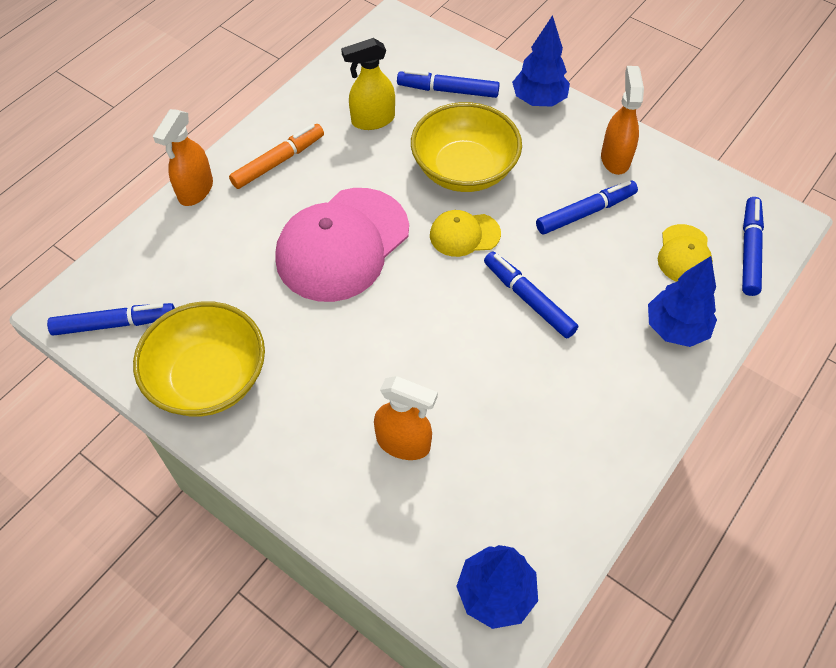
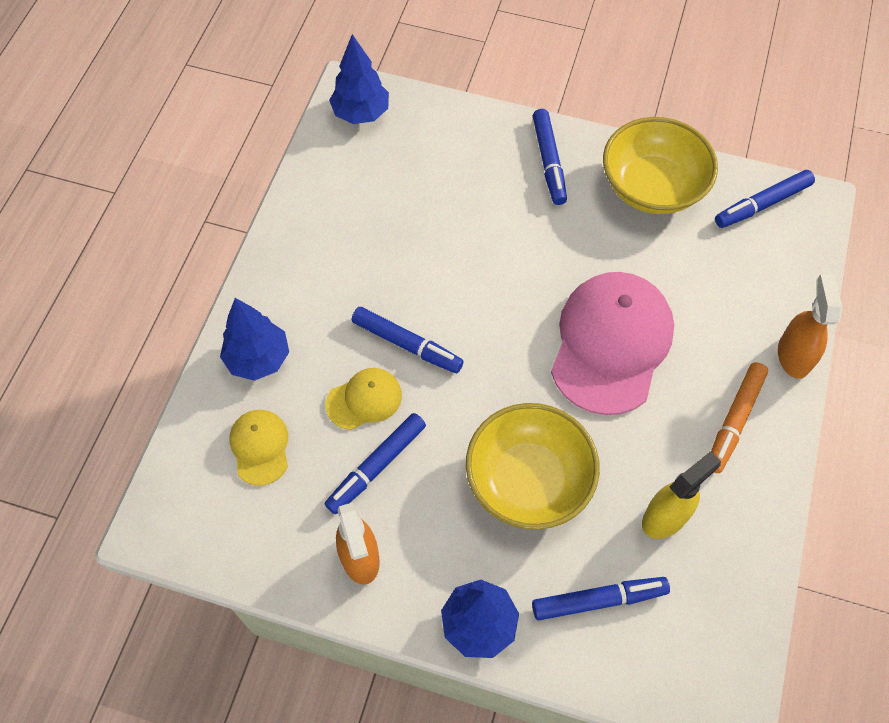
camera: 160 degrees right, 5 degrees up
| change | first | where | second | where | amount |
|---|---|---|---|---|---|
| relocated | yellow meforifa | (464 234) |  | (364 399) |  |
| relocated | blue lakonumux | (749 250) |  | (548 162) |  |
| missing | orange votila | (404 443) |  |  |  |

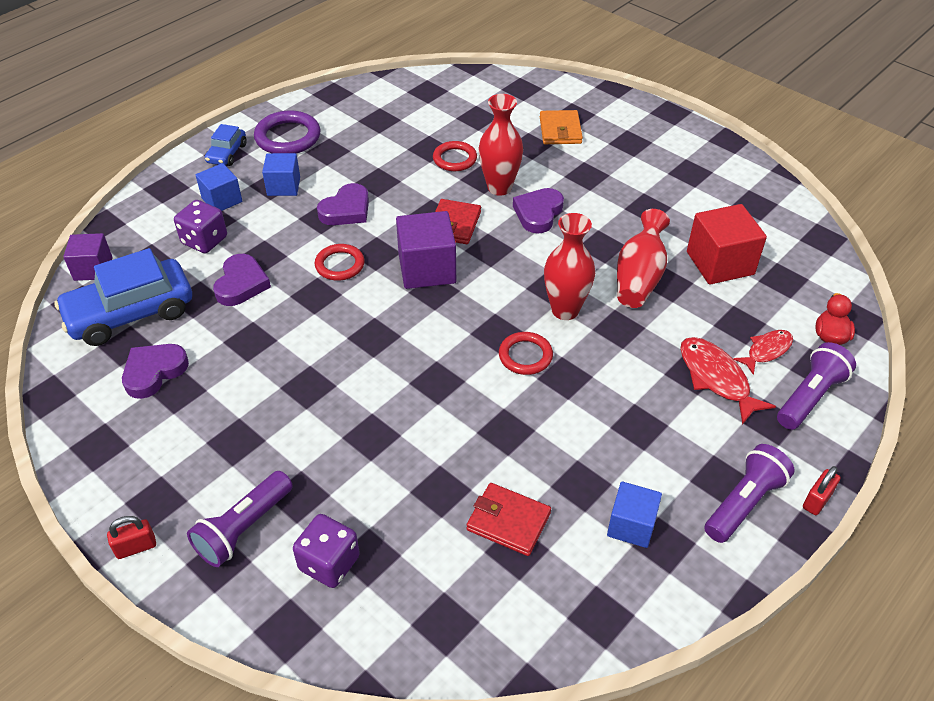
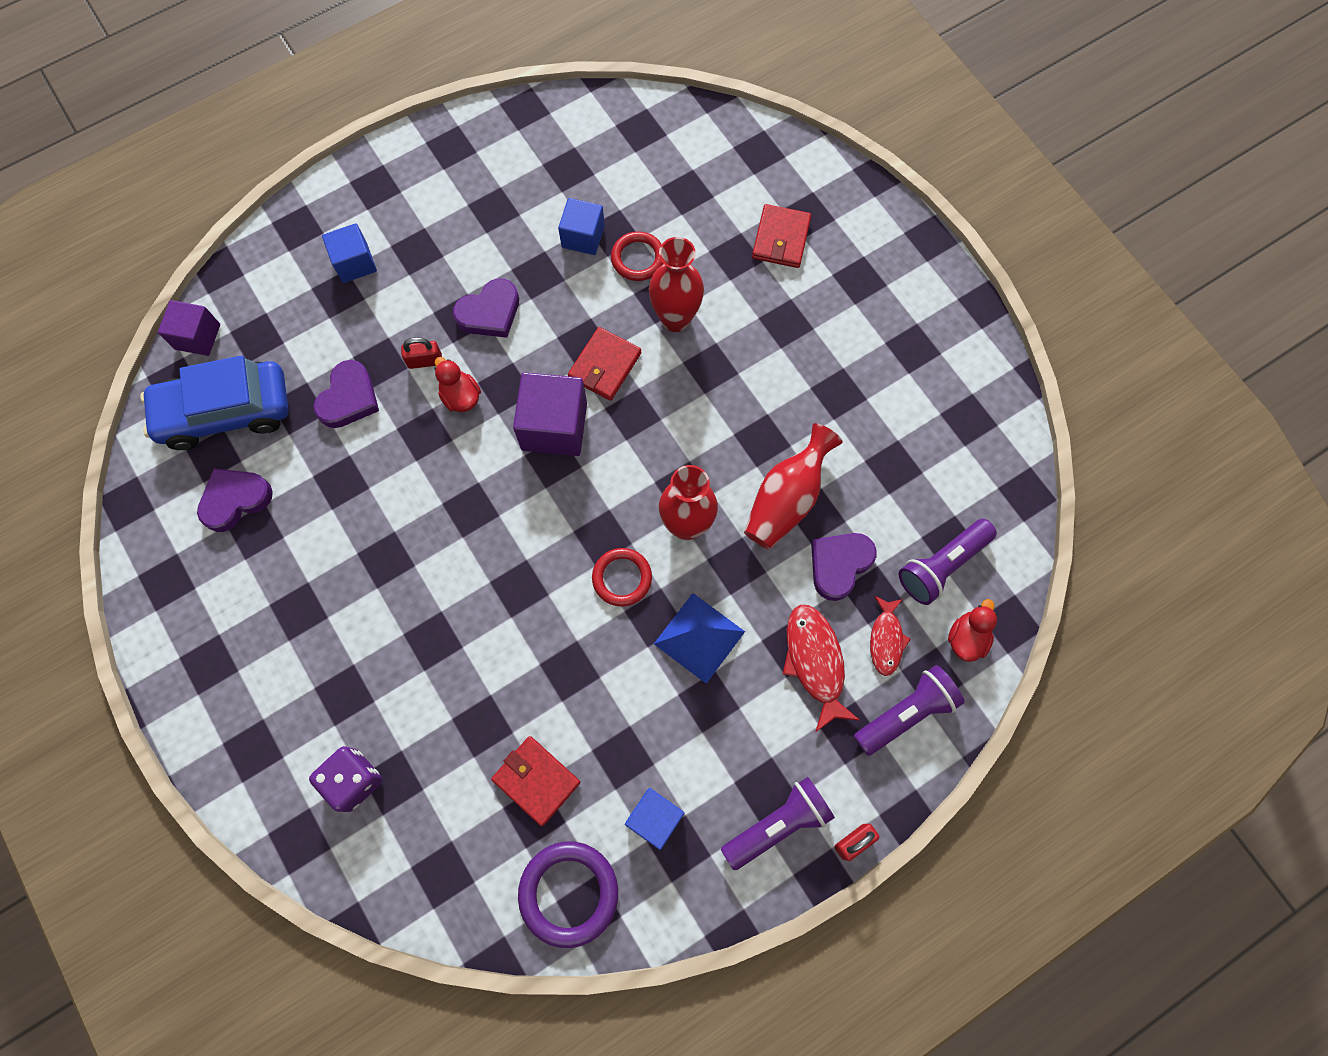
camera: 15 degrees right, 25 degrees up
| change | first | where | second | where | amount |
|---|---|---|---|---|---|
| relocated | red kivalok | (136 547) |  | (425 361) |  |
| exchanged | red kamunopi | (340 265) | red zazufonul | (461 396) |  |
| relocated | purple kamunopi | (288 137) |  | (569 893) |  |
| relocated | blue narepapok | (283 186) |  | (583 237) |  |
| appeared |  |  | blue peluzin | (699 637) |  |
| colour | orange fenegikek | (560 130) | red fenegikek | (781 239) |  |
| relocated | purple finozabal | (538 213) |  | (839 565) |  |
| spun | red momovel | (766 351) |  | (886 639) | 120 degrees clockwise |
| relocated | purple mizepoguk | (243 528) |  | (941 565) |  |
| missing | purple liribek | (204 240) |  |  |  |
| missing | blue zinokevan | (227 153) |  |  |  |
| missing | red narepapok | (720 263) |  |  |  |

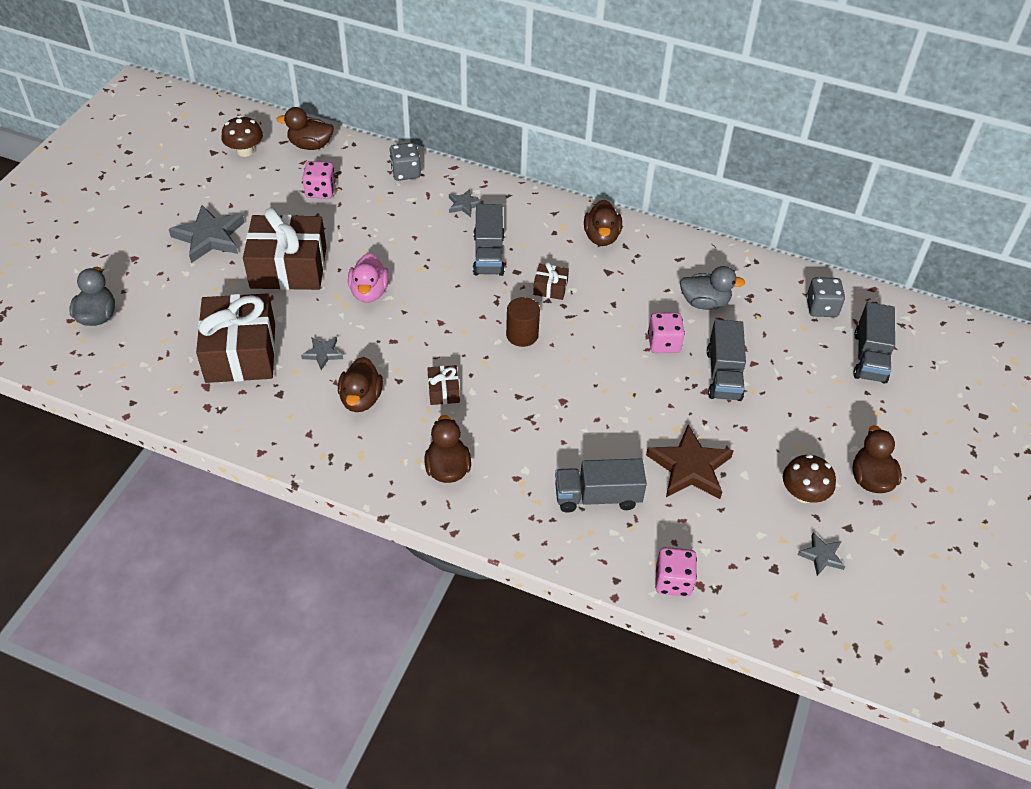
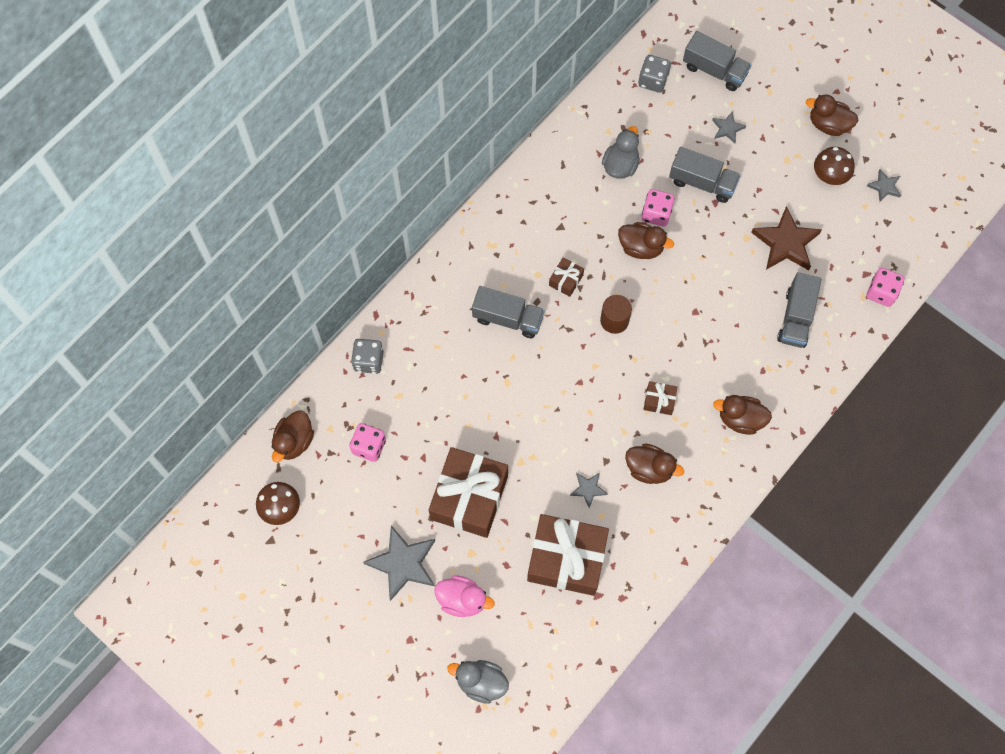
camera: 70 degrees left, 20 degrees up
| change | first | where | second | where | amount |
|---|---|---|---|---|---|
| relocated | pink zazufonul | (369 292) |  | (462 600) |  |
| relocated | brown zazufonul | (601 237) |  | (641 247) |  |
| relocated | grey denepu | (464 205) |  | (727 128) |  |

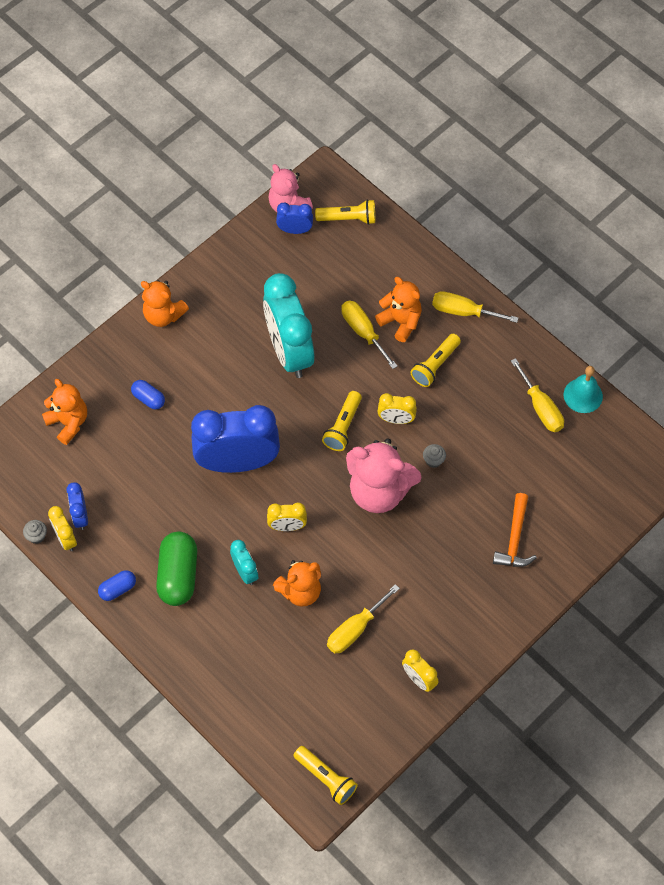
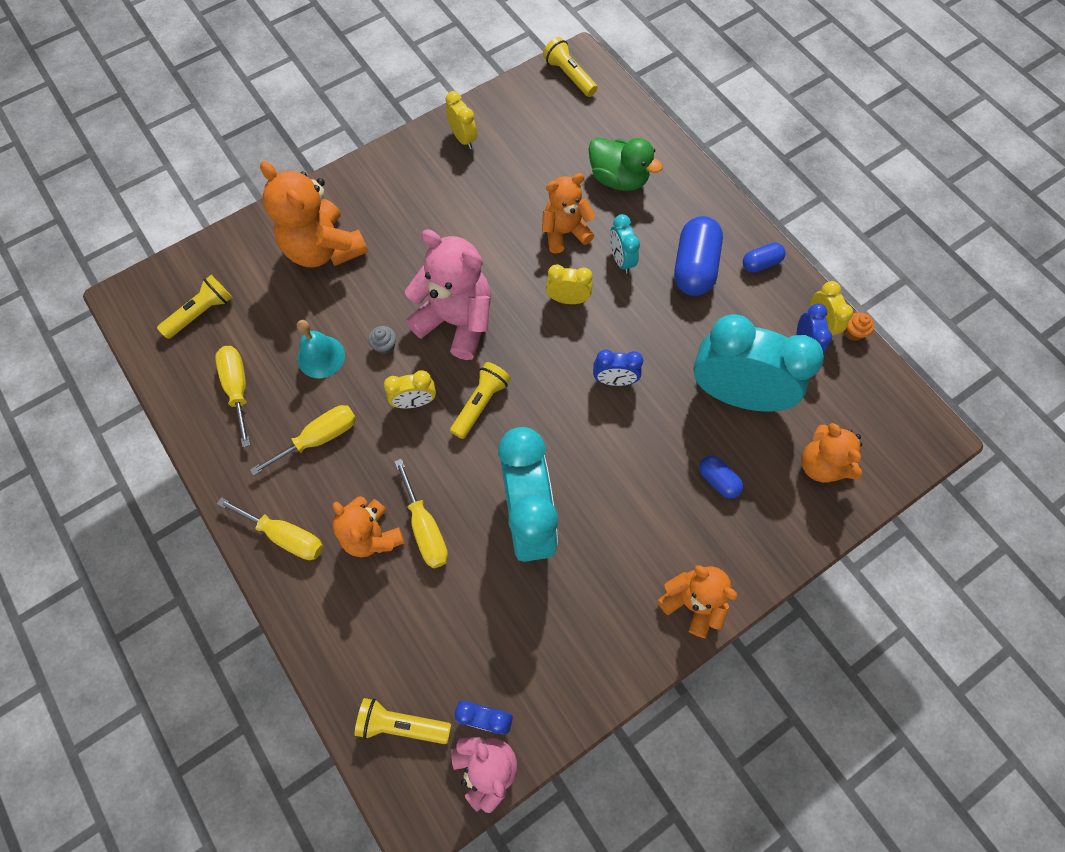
camera: 170 degrees left, 5 degrees up
| change | first | where | second | where | amount |
|---|---|---|---|---|---|
| relocated | yellow mizepoguk | (435 365) |  | (201 313) |  |
| relocated | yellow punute | (355 629) |  | (319 438) |  |
| exchanged | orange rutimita | (514 539) | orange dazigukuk | (324 249) |  |
| relocated | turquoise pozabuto | (583 395) |  | (321 356) |  |
| spun | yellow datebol | (396 419) |  | (415 402) | 150 degrees clockwise |
| appeared |  |  | green zazufonul | (618 179) |  |
| size | blue datebol | (237 462) |  | (614 380) | x0.45 |
| colour | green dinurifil | (178 575) | blue dinurifil | (694 267) |  |
| appeared |  |  | turquoise datebol | (735 394) |  |
| colour | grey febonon | (37 536) | orange febonon | (853 332) |  |

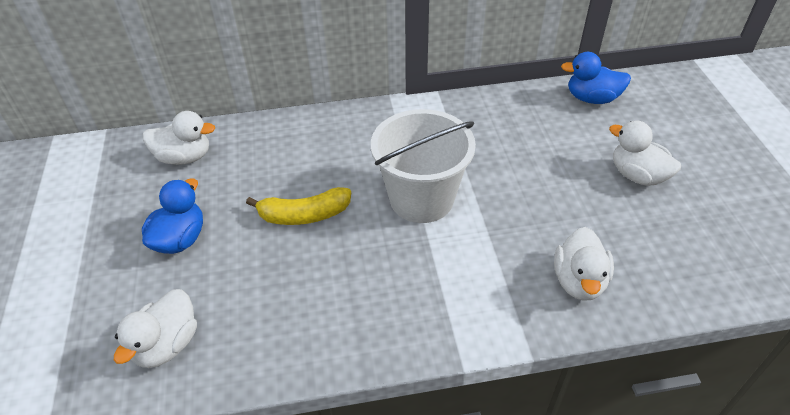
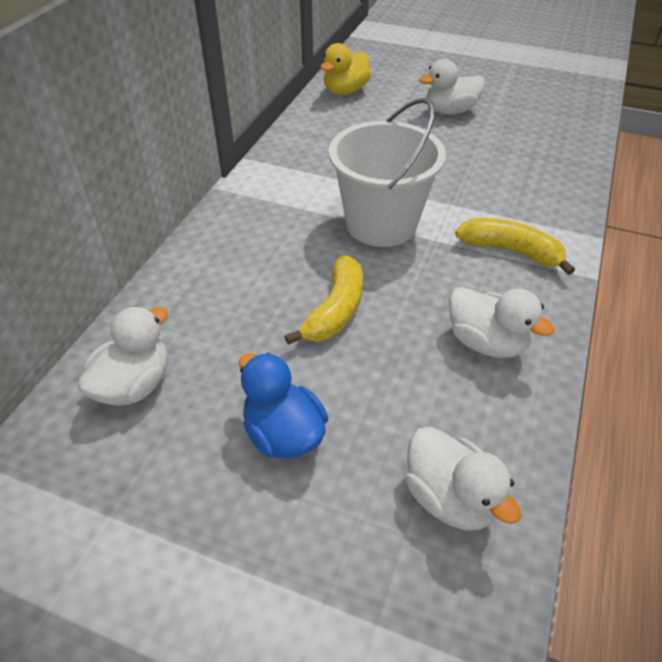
camera: 60 degrees left, 0 degrees up
| change | first | where | second | where | amount |
|---|---|---|---|---|---|
| colour | blue zazufonul | (592 98) | yellow zazufonul | (345 91) |  |
| relocated | white zazufonul | (579 281) |  | (486 342) |  |
| appeared |  |  | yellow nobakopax | (511 251) |  |

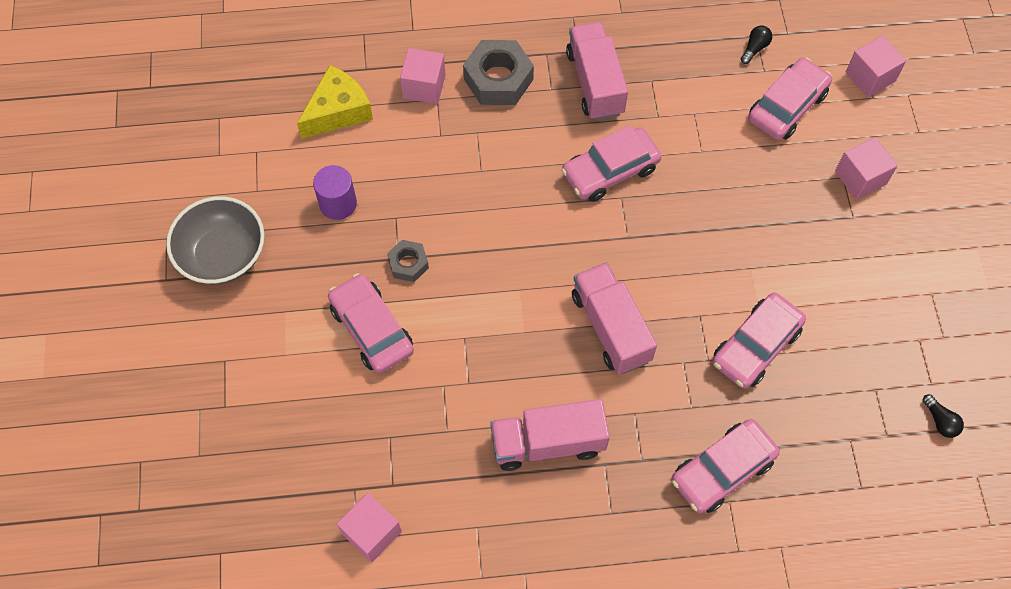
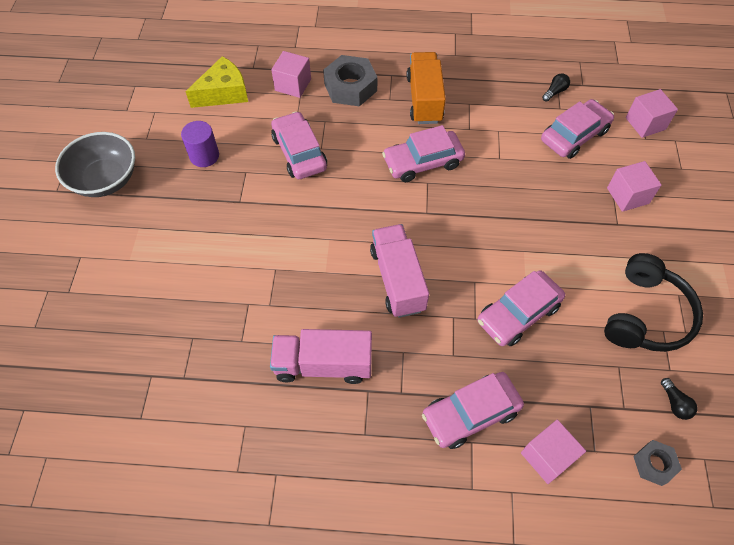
camera: 10 degrees right, 5 degrees down
| change | first | where | second | where | amount |
|---|---|---|---|---|---|
| relocated | pink zinokevan | (371 329) |  | (299 153) |  |
| colour | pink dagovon | (595 83) | orange dagovon | (424 99) |  |
| relocated | pink narepapok | (372 532) |  | (547 456) |  |
| appeared |  |  | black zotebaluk | (646 315) |  |
| relocated | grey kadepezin | (408 264) |  | (654 464) |  |

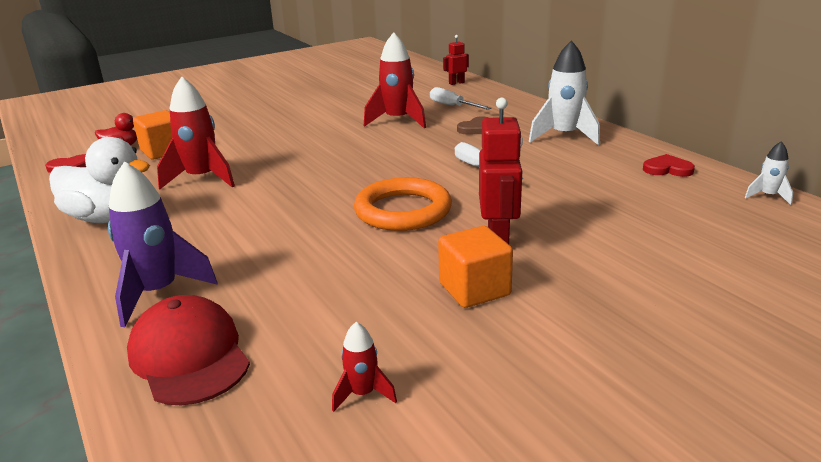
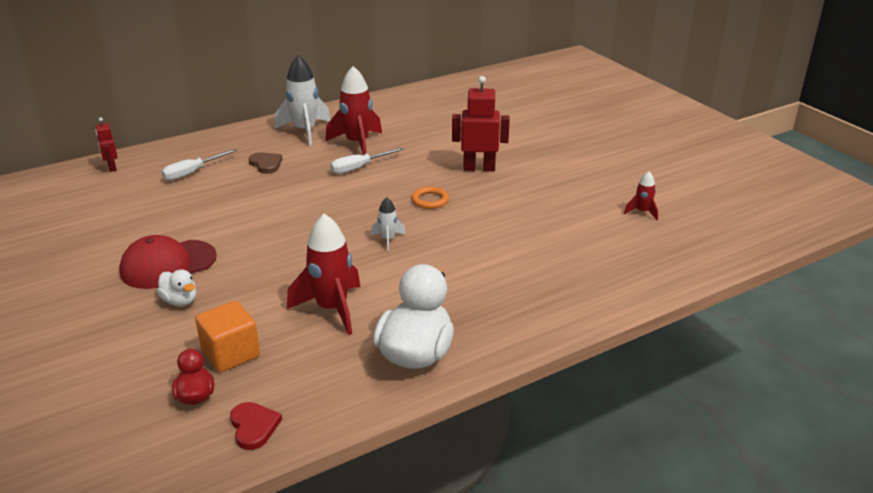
camera: 90 degrees left, 5 degrees up
| change | first | where | second | where | amount |
|---|---|---|---|---|---|
| relocated | red meforifa | (189 356) |  | (168 264) |  |
| appeared |  |  | white zazufonul | (180 301) |  |
| relocated | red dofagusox | (398 121) |  | (357 144) |  |
| relocated | white dofagusox | (768 196) |  | (388 239) |  |
| size | orange kamunopi | (403 210) |  | (430 200) | x0.49 |
| missing | purple dofagusox | (158 293) |  |  |  |
| missing | orange narepapok | (474 289) |  |  |  |
| missing | red finozabal | (667 169) |  |  |  |

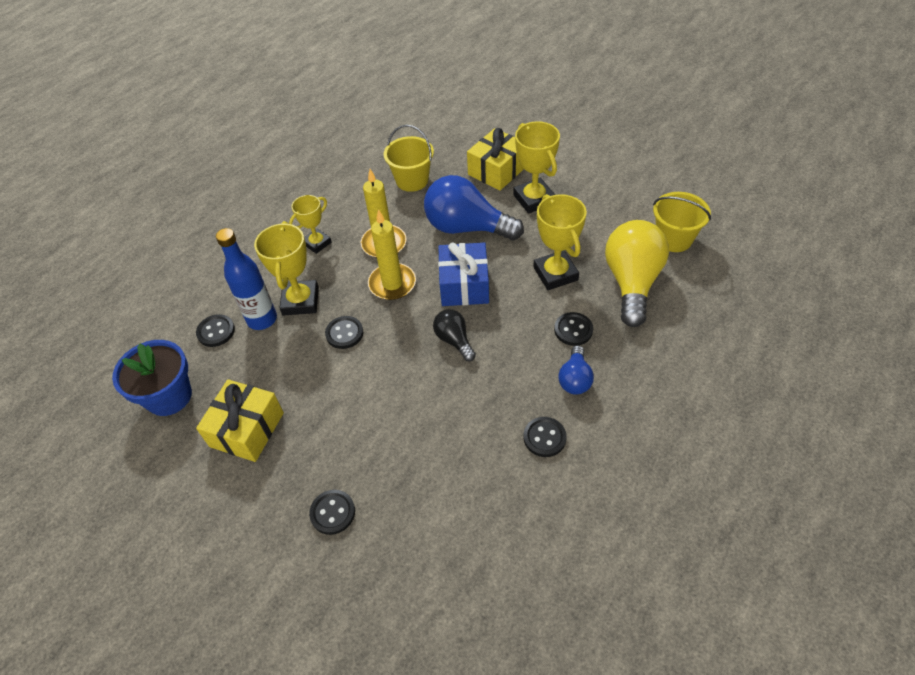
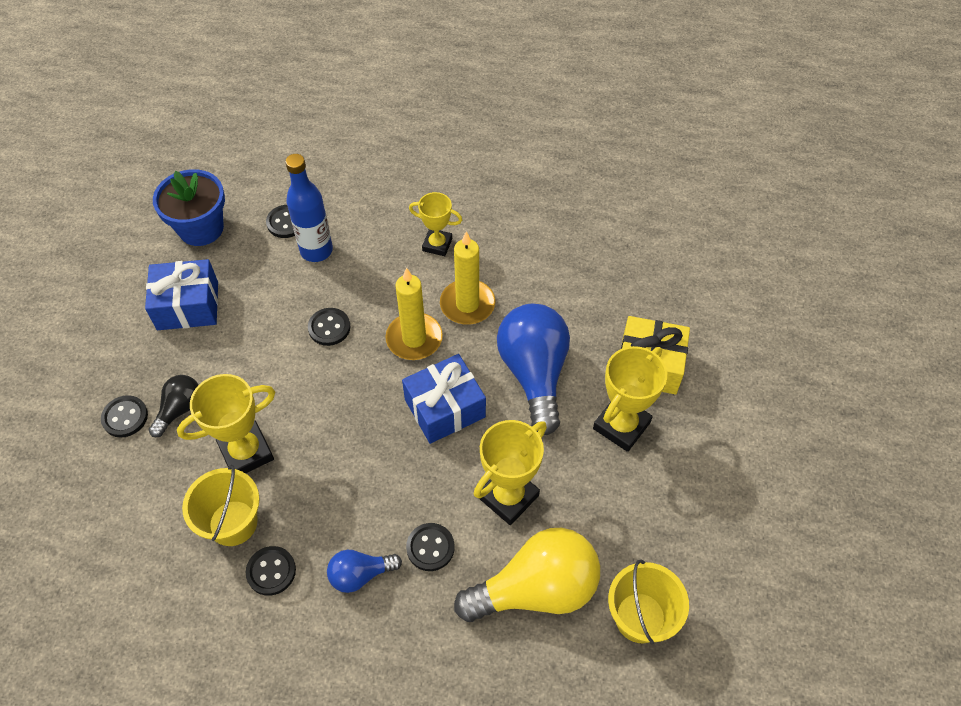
camera: 60 degrees right, 5 degrees up
| change | first | where | second | where | amount |
|---|---|---|---|---|---|
| colour | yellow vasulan | (247 429) | blue vasulan | (188 306) |  |
| relocated | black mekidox | (454 340) |  | (180 409) |  |
| relocated | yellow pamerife | (300 301) |  | (246 452) |  |
| relocated | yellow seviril | (412 180) |  | (233 523) |  |

